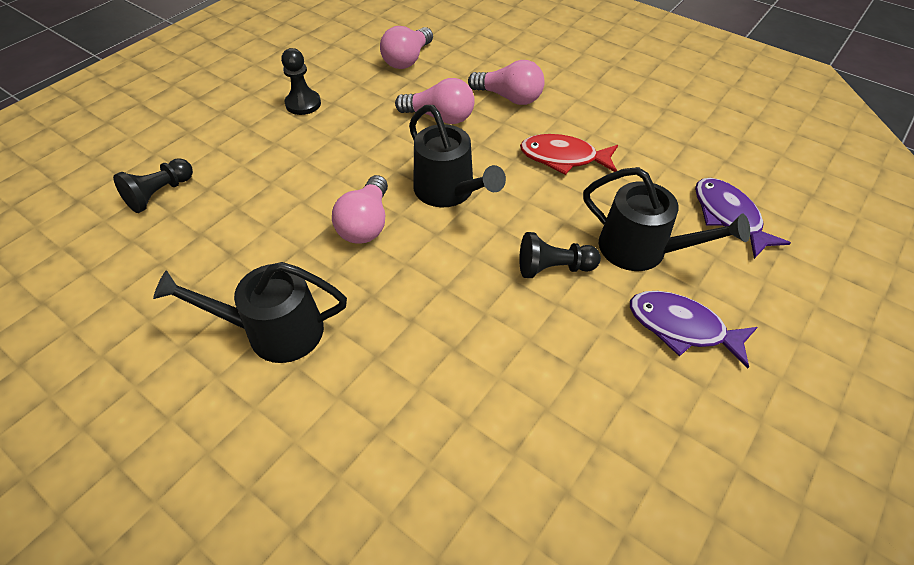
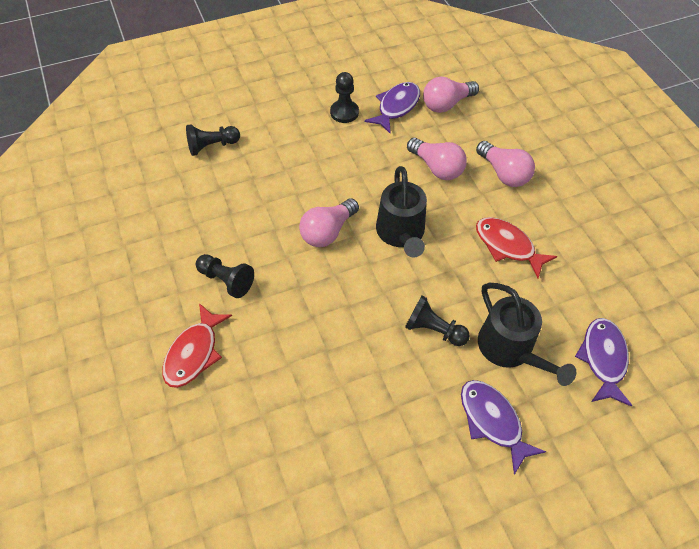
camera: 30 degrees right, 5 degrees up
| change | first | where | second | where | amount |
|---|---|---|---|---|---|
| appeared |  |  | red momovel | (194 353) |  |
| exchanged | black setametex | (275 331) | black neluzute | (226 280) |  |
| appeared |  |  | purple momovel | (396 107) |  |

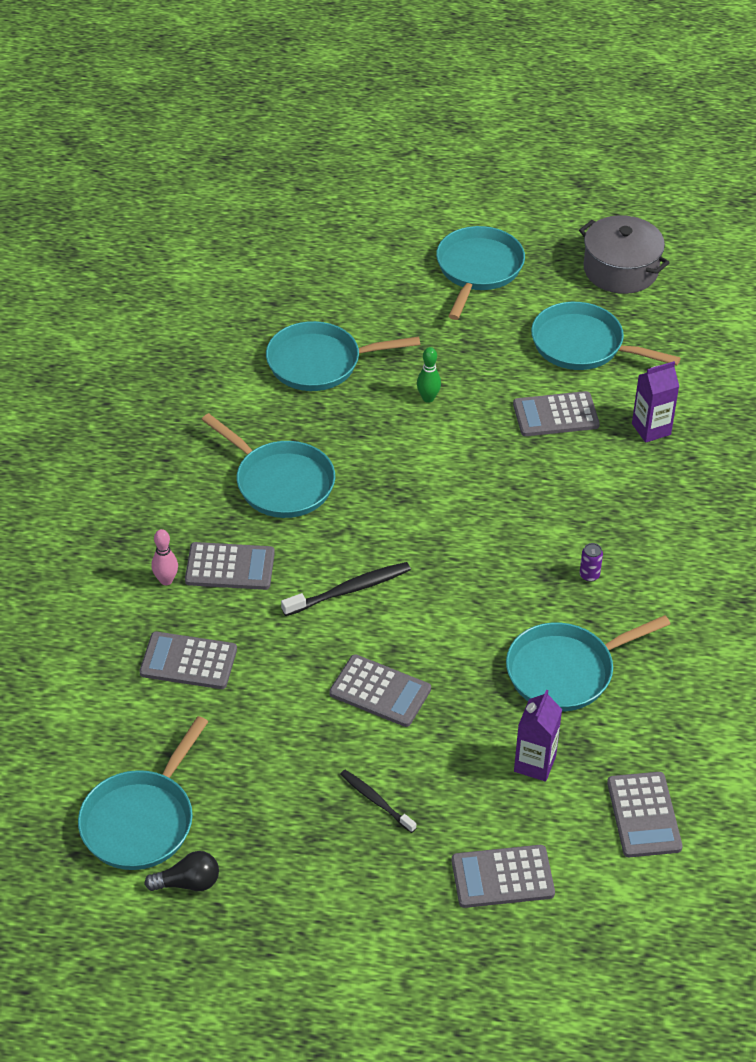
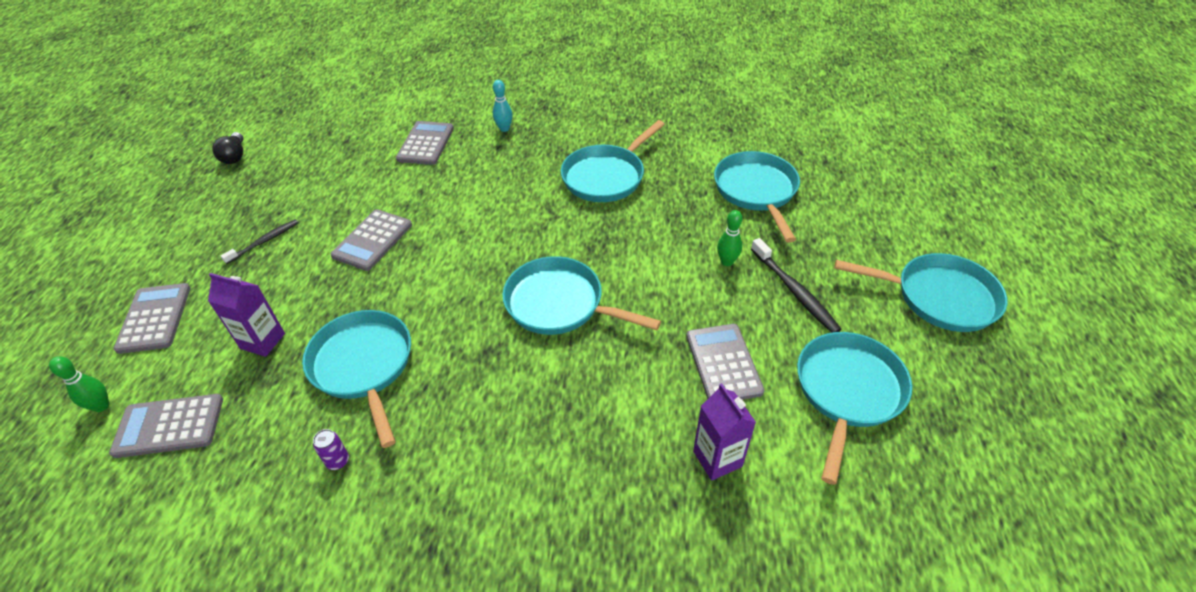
camera: 90 degrees right, 0 degrees up
| change | first | where | second | where | amount |
|---|---|---|---|---|---|
| appeared |  |  | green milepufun | (101 406) |  |
| relocated | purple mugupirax | (589 575) |  | (338 461) |  |
| colour | pink milepufun | (166 580) | turquoise milepufun | (504 129) |  |
| relocated | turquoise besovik | (141 820) |  | (560 304) |  |
| relocated | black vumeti | (349 590) |  | (794 291) |  |
| missing | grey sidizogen | (230 567) |  |  |  |
| missing | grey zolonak | (620 270) |  |  |  |

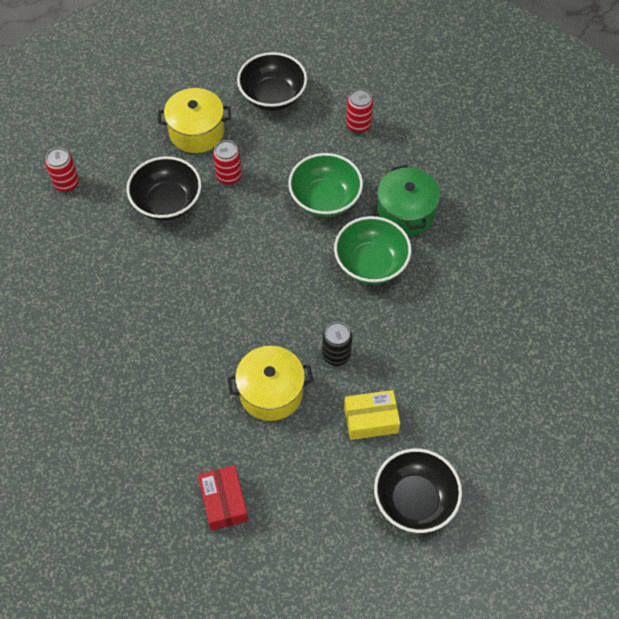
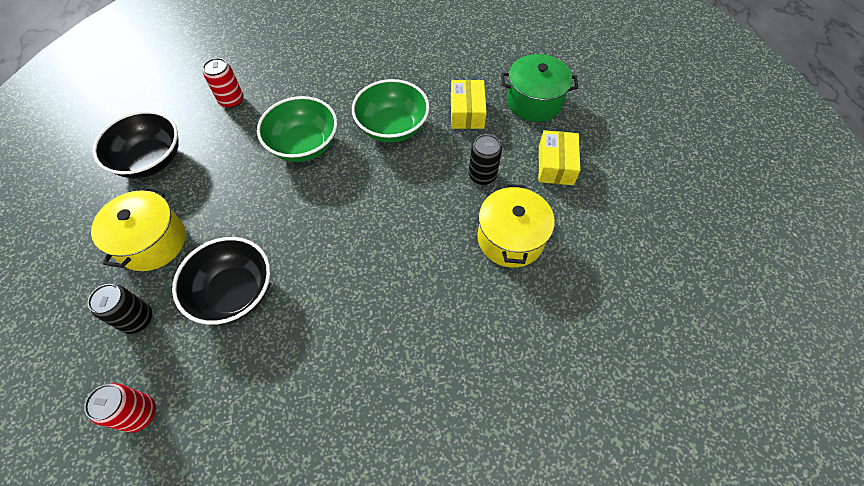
camera: 75 degrees left, 0 degrees up
| change | first | where | second | where | amount |
|---|---|---|---|---|---|
| appeared |  |  | black mugupirax | (138 319) |  |
| appeared |  |  | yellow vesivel | (467 112) |  |
| relocated | green zolonak | (405 212) |  | (534 101) |  |
| missing | red vesivel | (224 502) |  |  |  |
| missing | red mugupirax | (229 176) |  |  |  |
| missing | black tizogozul | (415 500) |  |  |  |

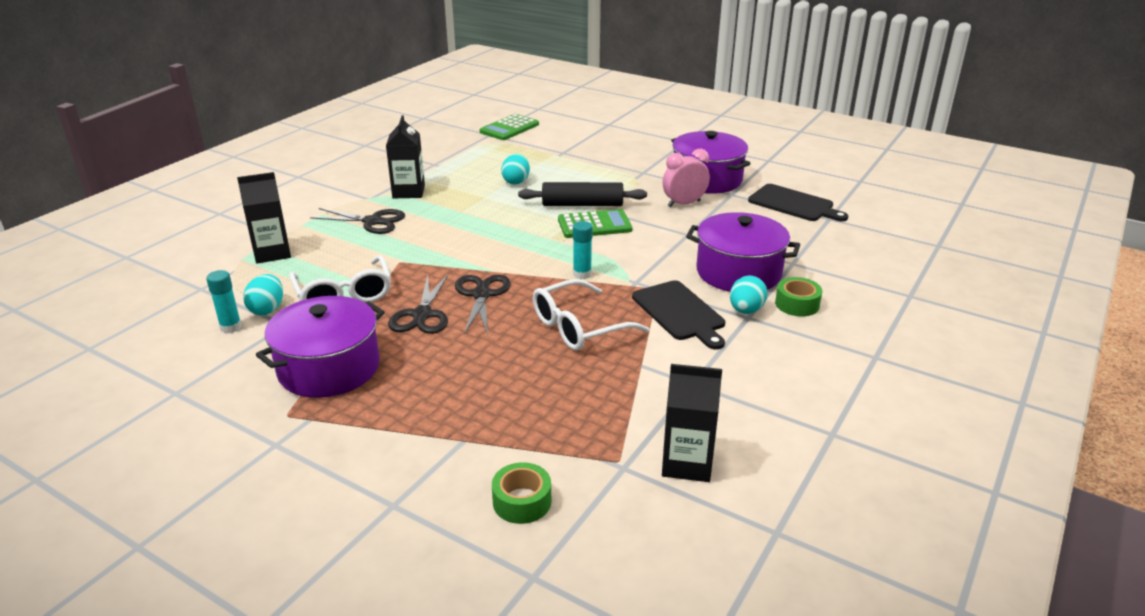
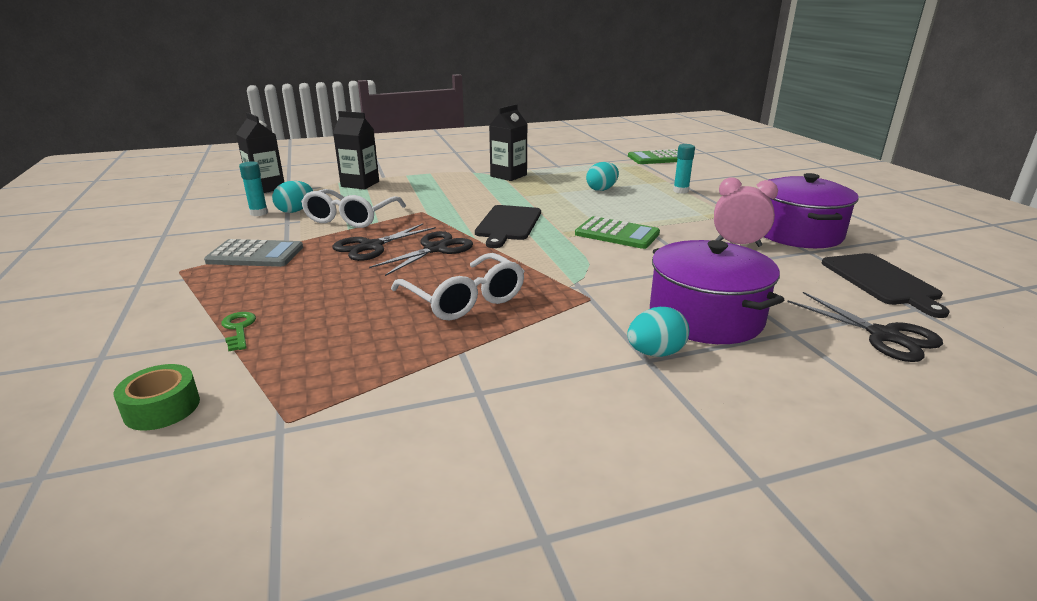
camera: 40 degrees right, 5 degrees down
| change | first | where | second | where | amount |
|---|---|---|---|---|---|
| exchanged | purple zolonak | (329 368) | grey sidizogen | (255 255) |  |
| appeared |  |  | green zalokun | (239 329) |  |
| relocated | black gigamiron | (687 463) |  | (266 188) |  |
| spun | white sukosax | (578 327) |  | (464 299) | 135 degrees counterclockwise |
| relocated | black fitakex | (680 313) |  | (508 224) |  |
| relocated | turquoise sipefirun | (582 274) |  | (680 191) |  |
| relocated | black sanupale | (372 221) |  | (884 335) |  |
| missing | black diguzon | (582 204) |  |  |  |
| missing | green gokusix | (797 304) |  |  |  |

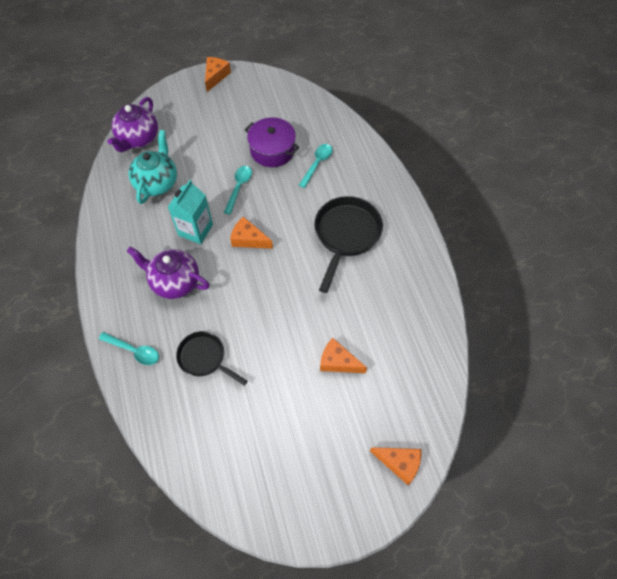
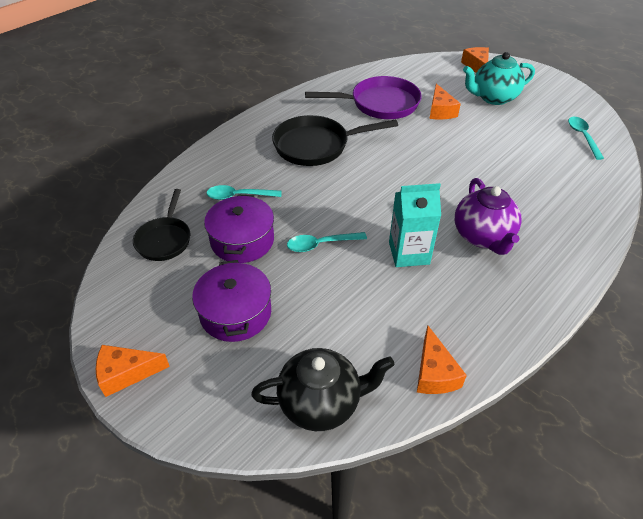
camera: 120 degrees left, 15 degrees down
| change | first | where | second | where | amount |
|---|---|---|---|---|---|
| relocated | black besovik | (204 358) |  | (165 239) |  |
| appeared |  |  | purple zolonak | (236 313) |  |
| colour | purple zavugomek | (138 139) | black zavugomek | (321 403) |  |
| appeared |  |  | purple besovik | (380 104) |  |
| relocated | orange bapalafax | (248 239) |  | (434 373) |  |
| relocated | turquoise zavugomek | (157 183) |  | (493 98) |  |
| relocated | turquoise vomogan | (134 351) |  | (582 137) |  |

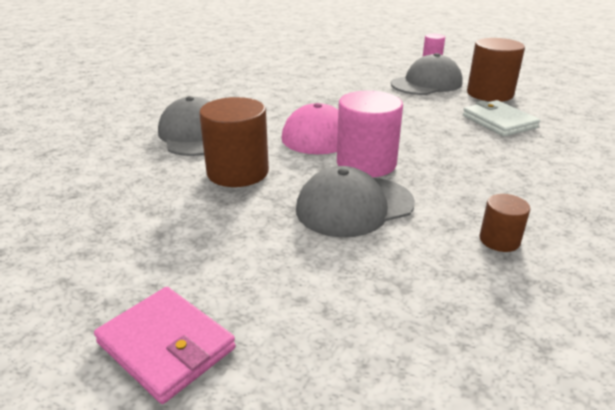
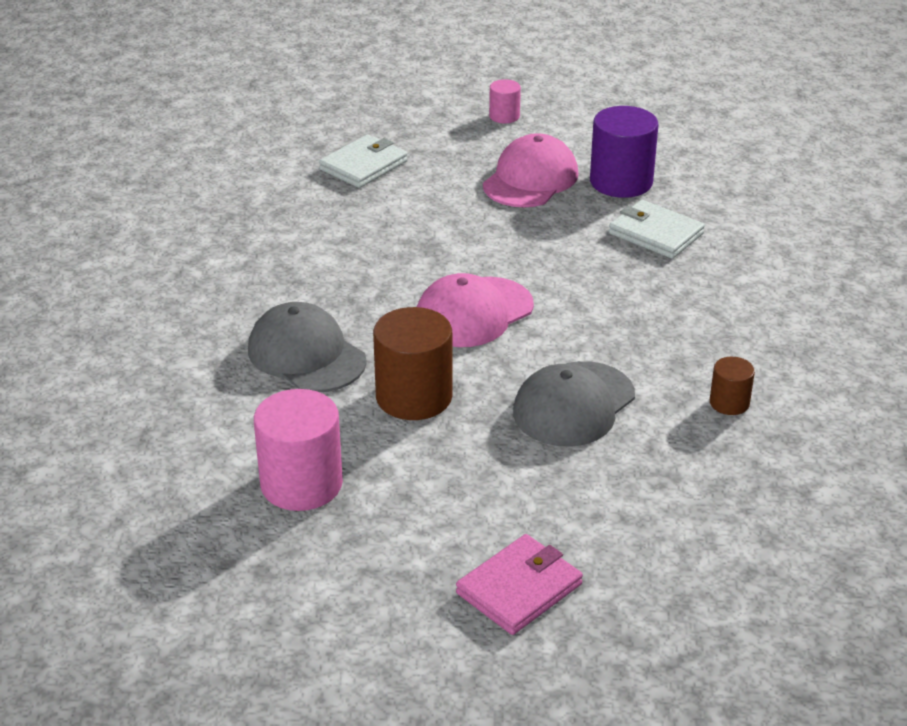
camera: 25 degrees left, 5 degrees up
| change | first | where | second | where | amount |
|---|---|---|---|---|---|
| relocated | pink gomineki | (366 163) |  | (301 484) |  |
| appeared |  |  | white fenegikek | (364 165) |  |
| spun | pink fenegikek | (166 346) |  | (519 588) | 60 degrees counterclockwise |
| colour | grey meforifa | (426 83) | pink meforifa | (530 179) |  |
| colour | brown gomineki | (489 94) | purple gomineki | (621 182) |  |

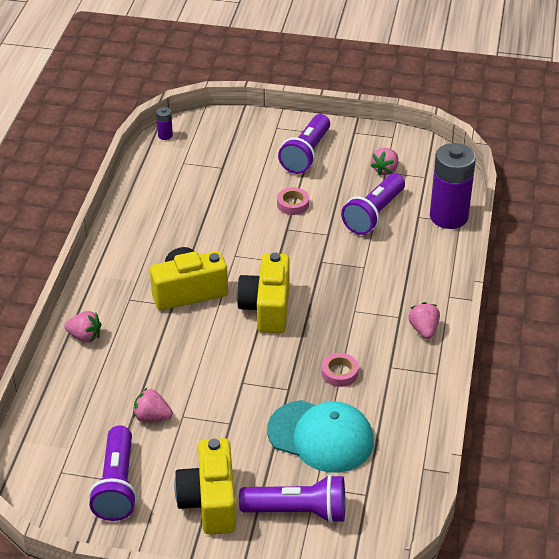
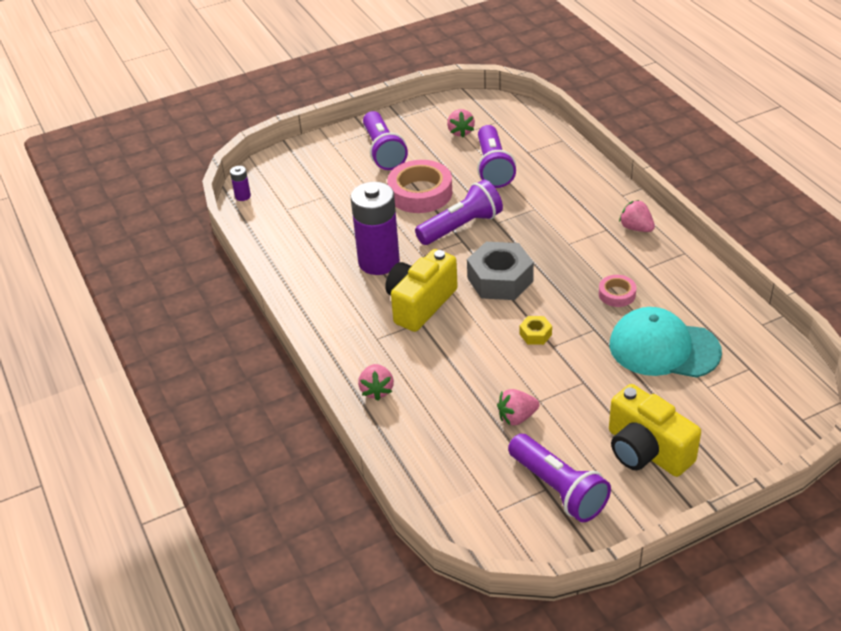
camera: 35 degrees left, 0 degrees up
| change | first | where | second | where | amount |
|---|---|---|---|---|---|
| relocated | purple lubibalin | (448 217) |  | (379 262) |  |
| spun | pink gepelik | (85 336) |  | (377 390) | 105 degrees clockwise |
| size | pink gokusix | (293 204) |  | (420 193) | x1.95 |
| relocated | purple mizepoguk | (298 511) |  | (461 227) |  |
| exchanged | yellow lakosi | (267 308) | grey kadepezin | (500 280) |  |
| appeared |  |  | yellow kadepezin | (535 334) |  |
| spun | turquoise meforifa | (321 436) |  | (664 348) | 150 degrees counterclockwise |

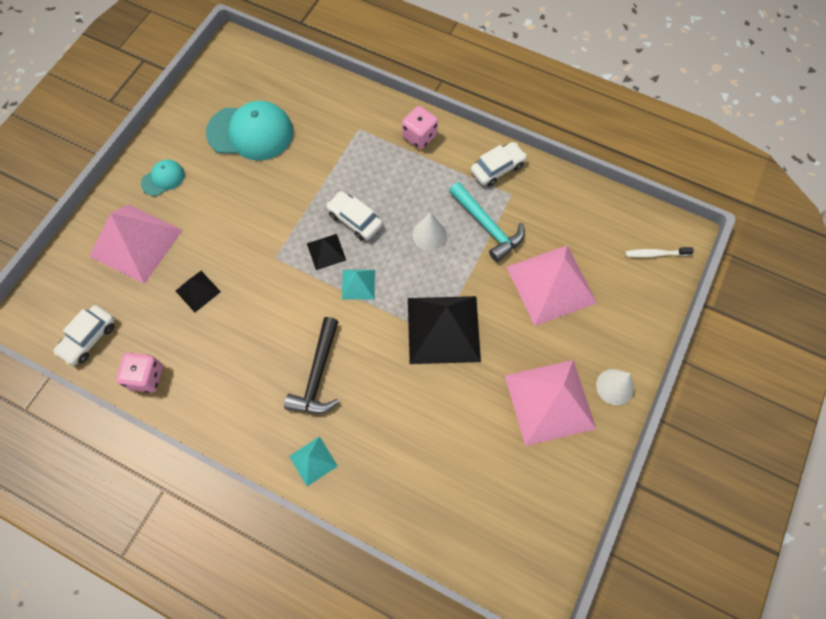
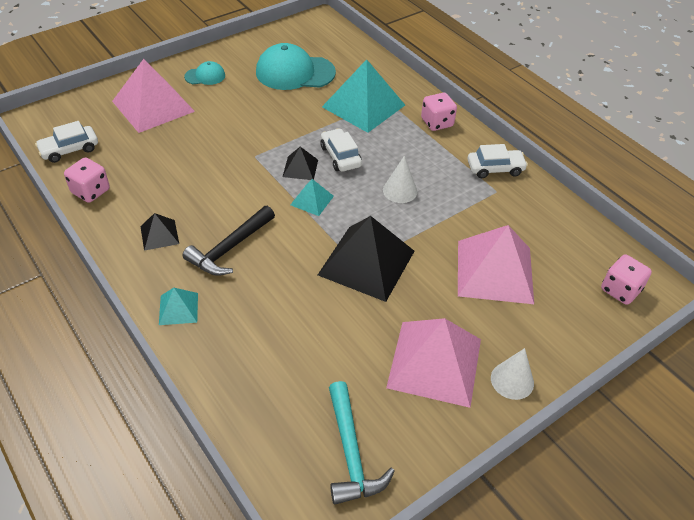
camera: 25 degrees right, 20 degrees down
| change | first | where | second | where | amount |
|---|---|---|---|---|---|
| relocated | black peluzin | (198 291) |  | (159 235) |  |
| spun | turquoise meforifa | (250 132) |  | (295 72) | 150 degrees clockwise |
| appeared |  |  | turquoise peluzin | (363 106) |  |
| relocated | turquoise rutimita | (487 226) |  | (351 453) |  |
| exchanged | white vumeti | (655 254) | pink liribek | (620 290) |  |

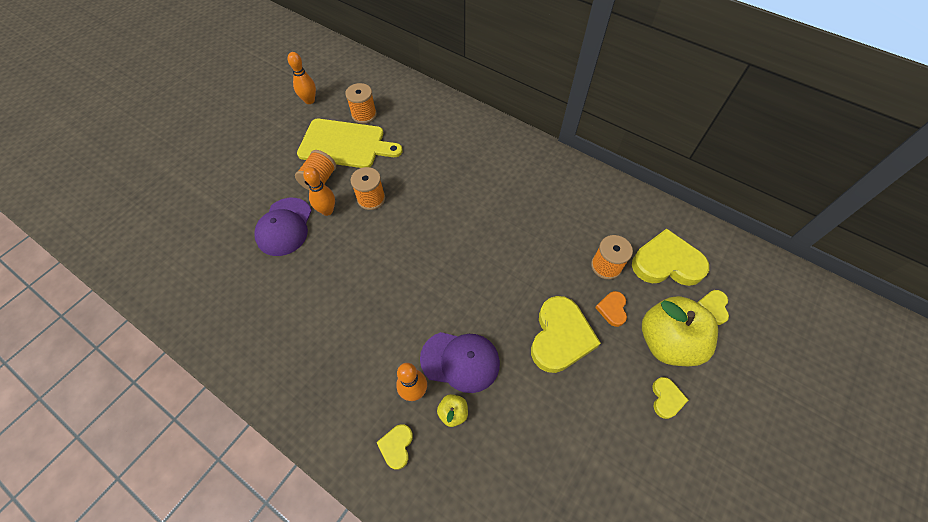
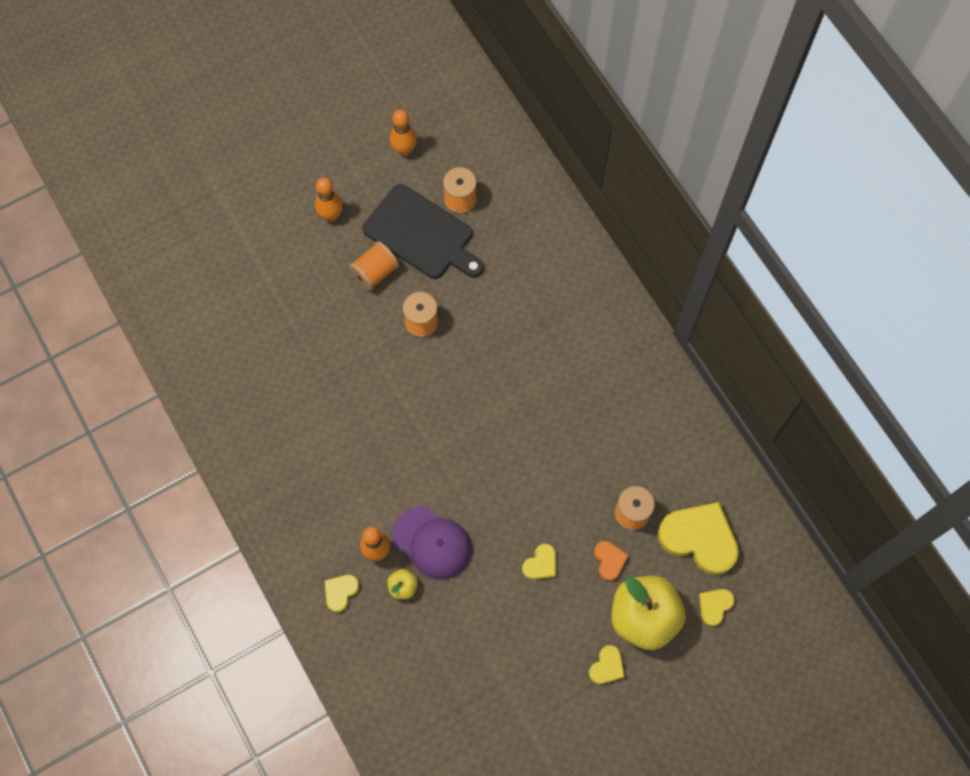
camera: 25 degrees right, 10 degrees up
| change | first | where | second | where | amount |
|---|---|---|---|---|---|
| relocated | orange milepufun | (327 210) |  | (331 215) |  |
| colour | yellow fitakex | (345 144) | black fitakex | (421 234) |  |
| size | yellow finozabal | (560 337) |  | (540 564) | x0.48 |
| spun | orange finozabal | (612 309) |  | (609 560) | 135 degrees clockwise |
| missing | purple meforifa | (284 227) |  |  |  |

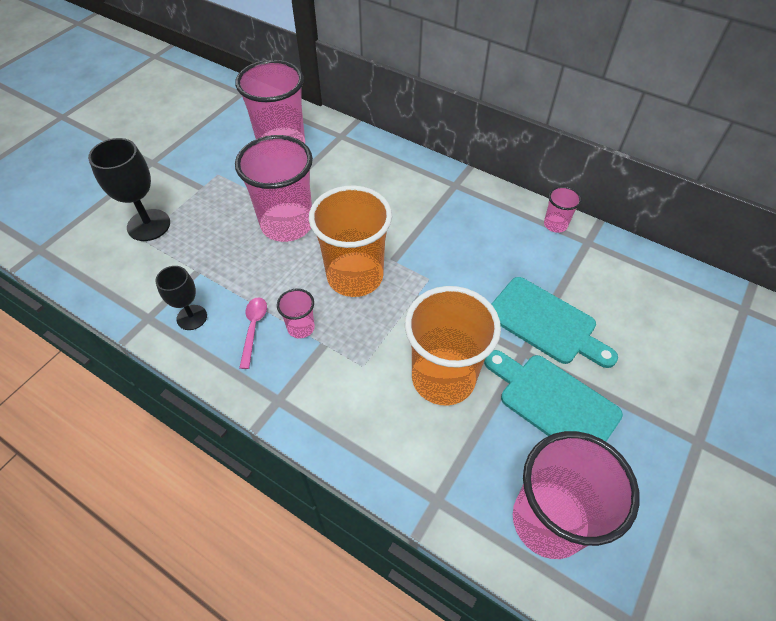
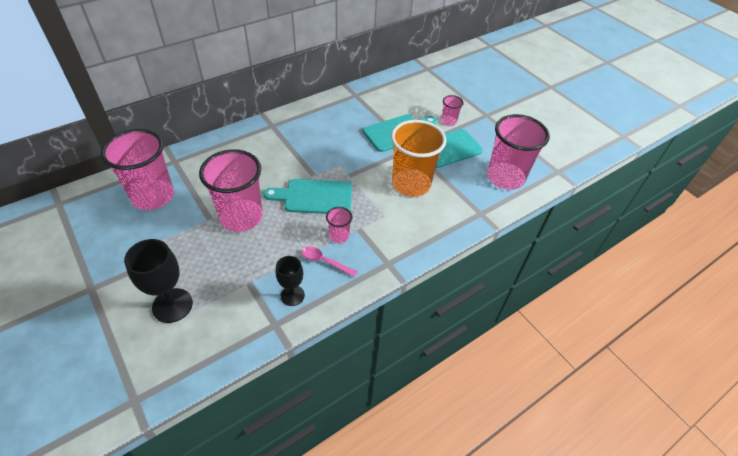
camera: 70 degrees left, 5 degrees down
| change | first | where | second | where | amount |
|---|---|---|---|---|---|
| exchanged | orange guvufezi | (355 276) | turquoise fitakex | (314 197) |  |
| relocated | pink guvufezi | (555 224) |  | (448 121) |  |

